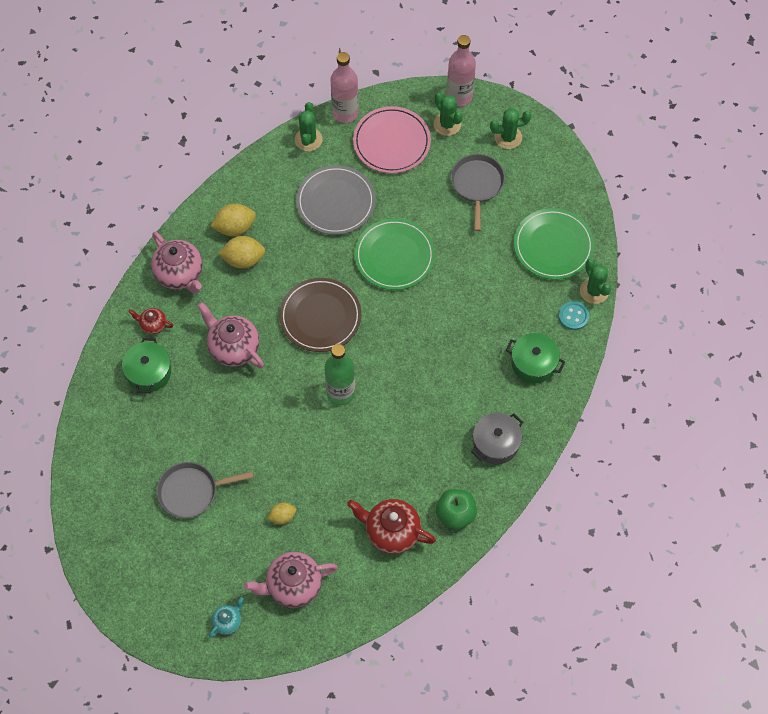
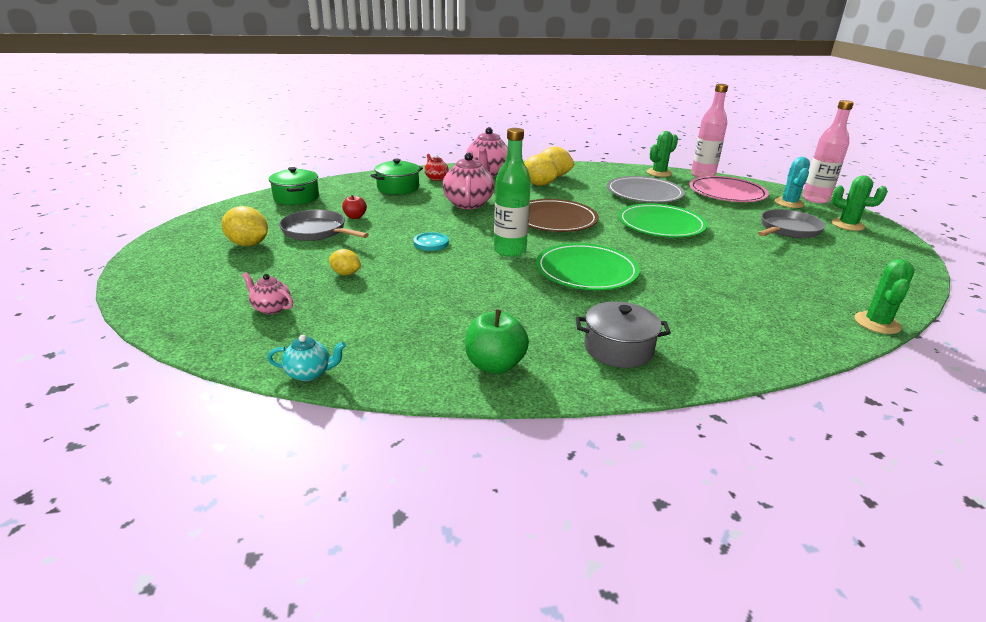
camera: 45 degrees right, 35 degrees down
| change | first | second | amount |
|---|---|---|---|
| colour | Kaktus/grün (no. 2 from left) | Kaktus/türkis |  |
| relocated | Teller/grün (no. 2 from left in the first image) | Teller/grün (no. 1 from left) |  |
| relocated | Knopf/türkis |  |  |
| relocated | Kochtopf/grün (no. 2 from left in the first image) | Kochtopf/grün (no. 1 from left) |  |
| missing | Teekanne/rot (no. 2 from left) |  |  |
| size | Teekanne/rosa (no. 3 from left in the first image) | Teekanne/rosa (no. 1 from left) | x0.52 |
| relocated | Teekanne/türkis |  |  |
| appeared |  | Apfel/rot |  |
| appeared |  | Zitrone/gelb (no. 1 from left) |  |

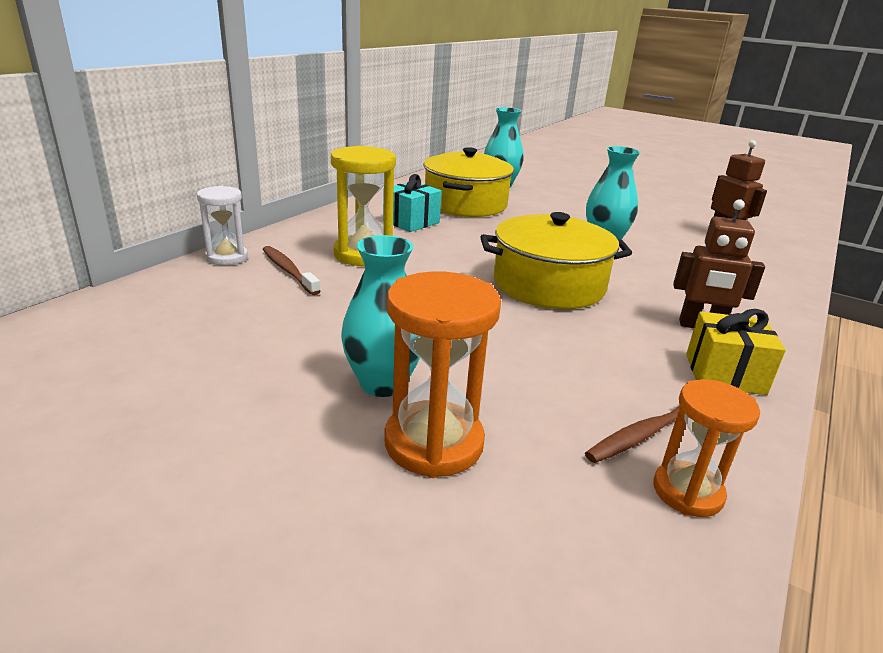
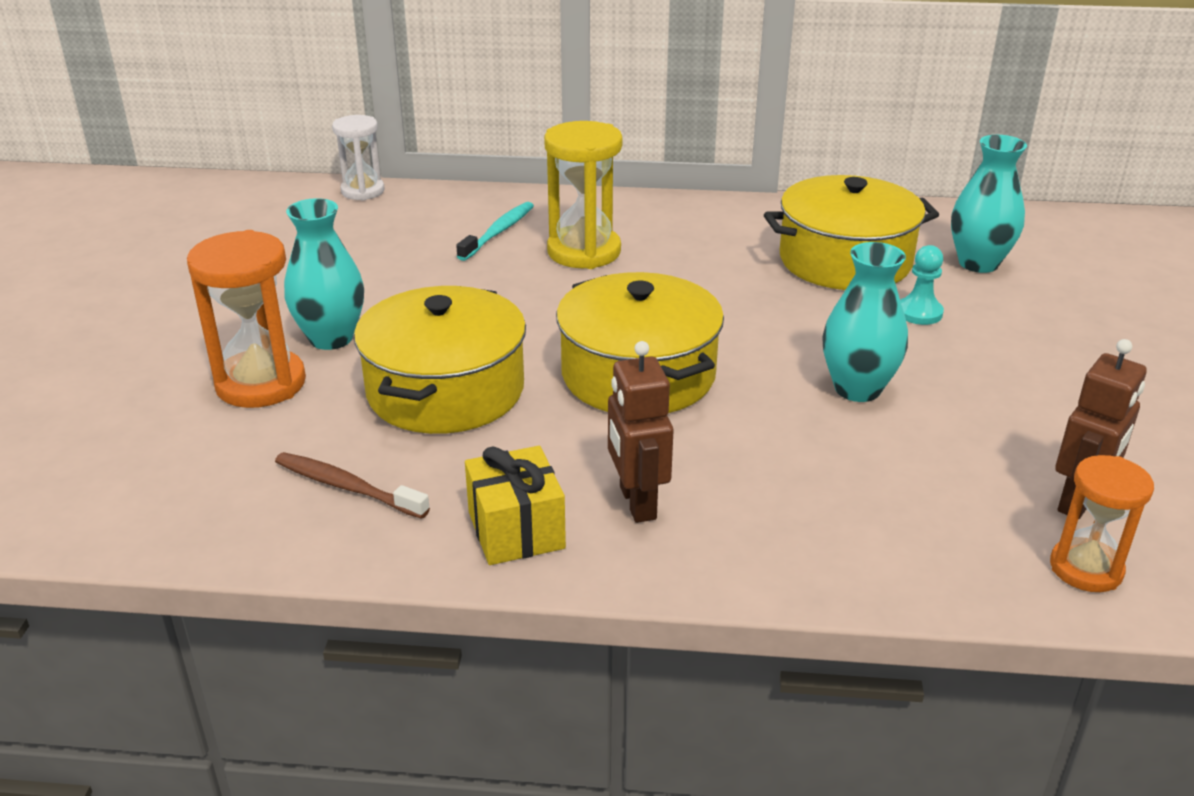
camera: 65 degrees right, 5 degrees up
| change | first | second | amount |
|---|---|---|---|
| missing | Geschenk/türkis |  |  |
| relocated | Sanduhr/weiß |  |  |
| colour | Zahnbürste/braun (no. 1 from left) | Zahnbürste/türkis |  |
| relocated | Sanduhr/orange (no. 2 from left) |  |  |
| appeared |  | Bauer/türkis |  |
| appeared |  | Kochtopf/gelb (no. 1 from left) |  |

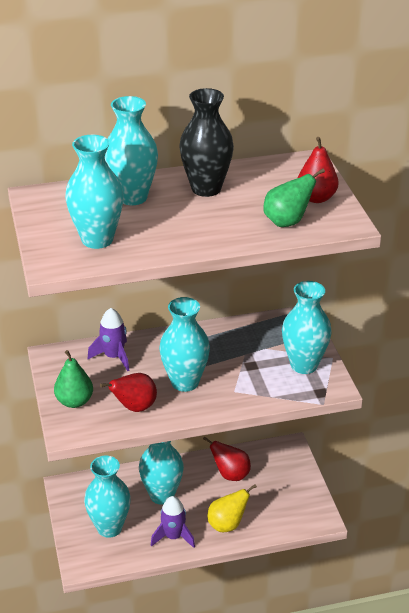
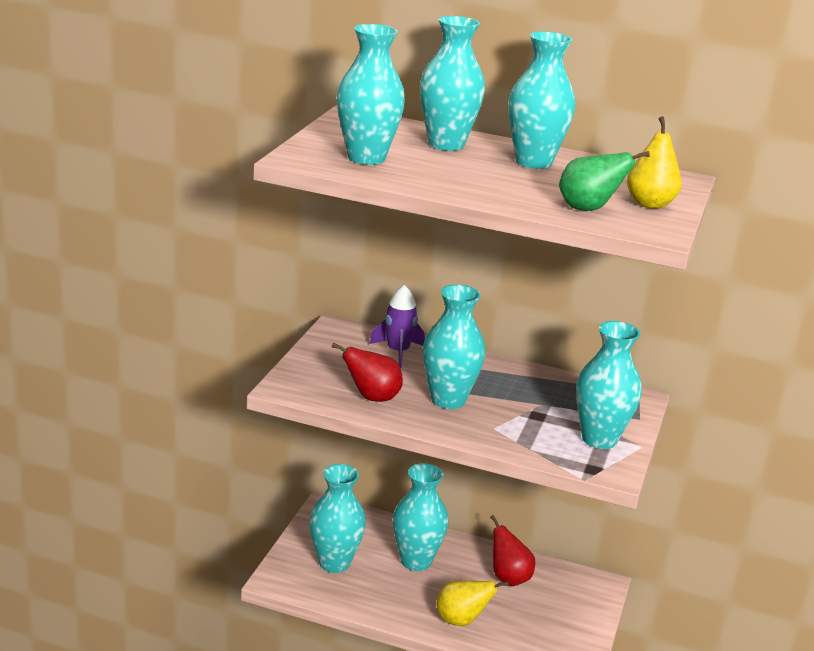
camera: 30 degrees right, 10 degrees down
| change | first | second | amount |
|---|---|---|---|
| colour | Vase/schwarz | Vase/türkis (no. 6 from left) |  |
| colour | Birne/rot (no. 3 from left) | Birne/gelb (no. 2 from left) |  |
| missing | Birne/grün (no. 1 from left) |  |  |
| missing | Rakete/lila (no. 2 from left) |  |  |

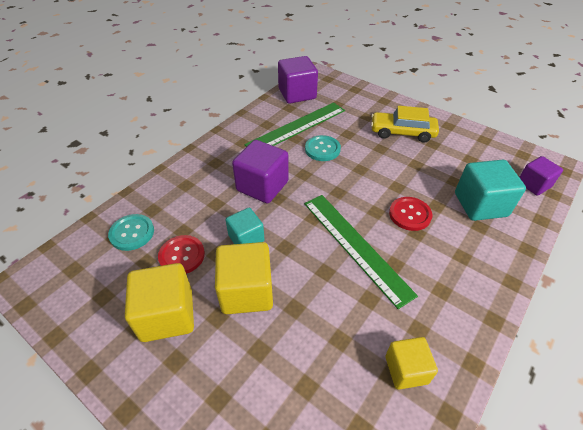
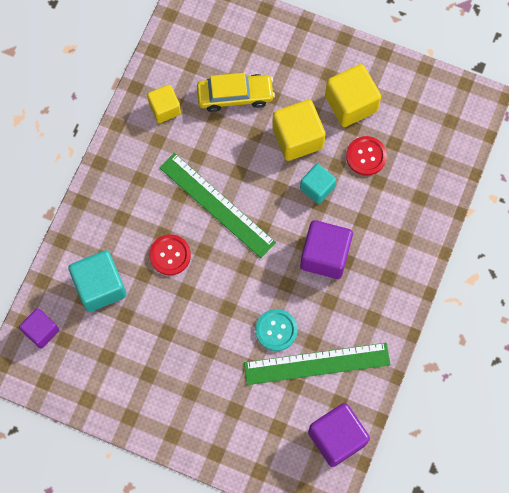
camera: 165 degrees right, 25 degrees up
| change | first | second | amount |
|---|---|---|---|
| spun | Lineal/grün (no. 1 from left in the first image) | Lineal/grün (no. 2 from left) | 45 degrees clockwise |
| relocated | Auto/gelb |  |  |
| missing | Knopf/türkis (no. 1 from left) |  |  |

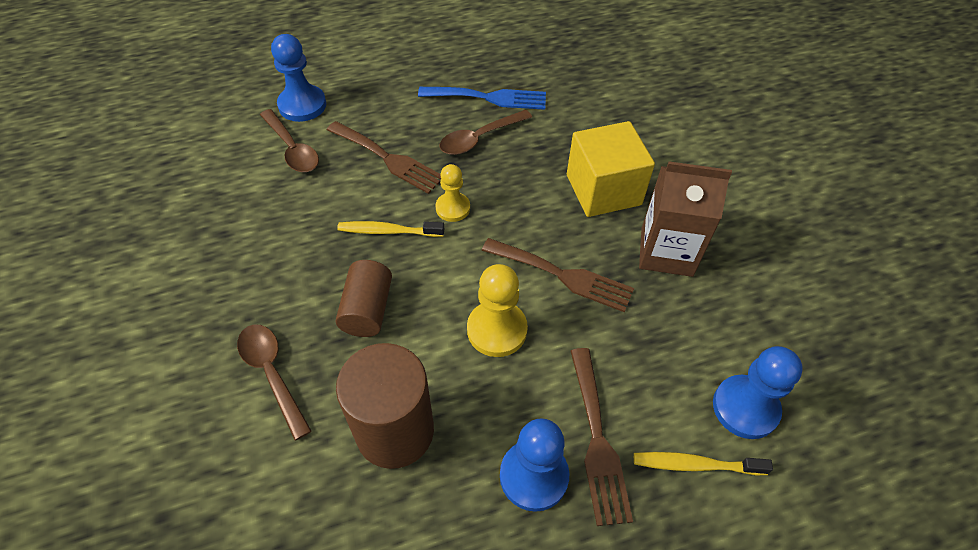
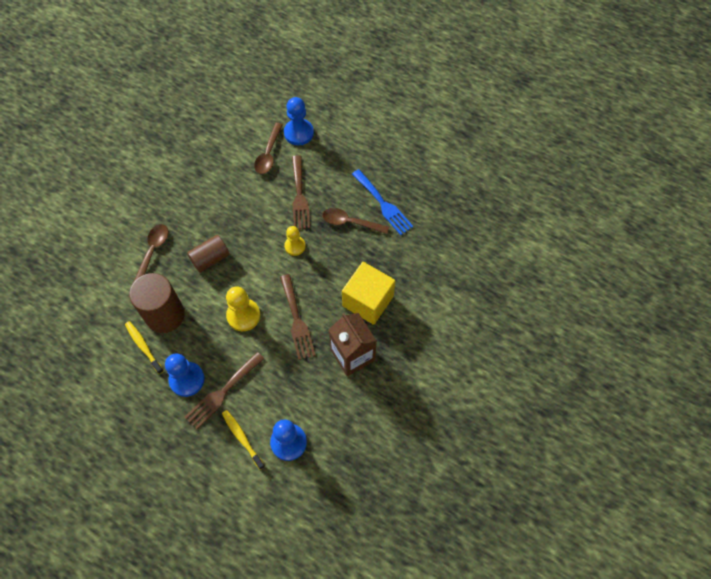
camera: 50 degrees right, 10 degrees up
| change | first | second | amount |
|---|---|---|---|
| relocated | Zahnbürste/gelb (no. 1 from left) |  |  |

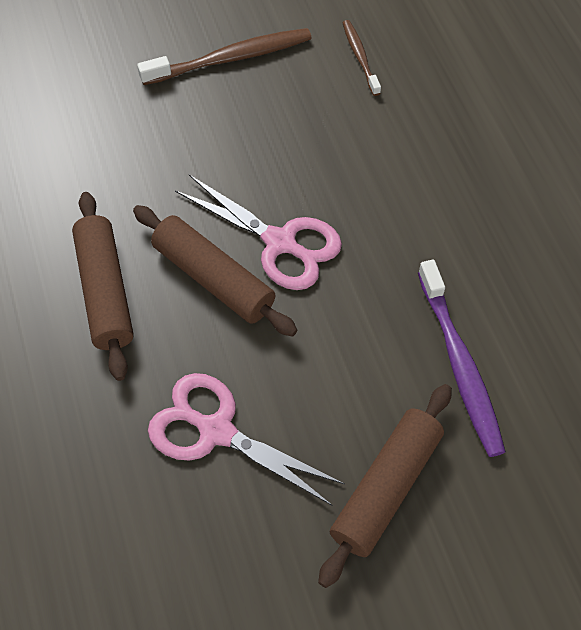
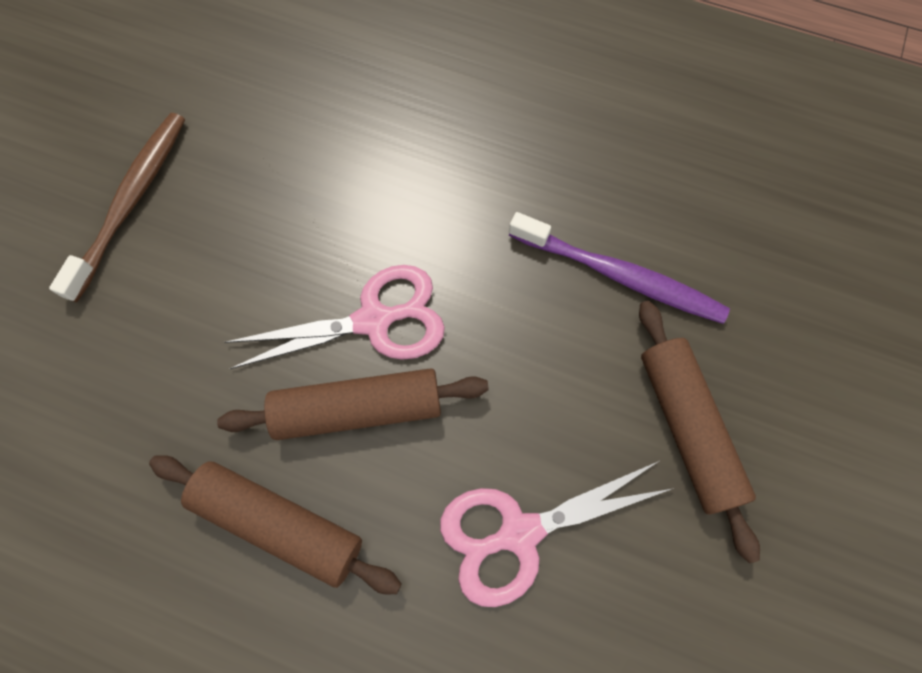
camera: 50 degrees left, 10 degrees up
| change | first | second | amount |
|---|---|---|---|
| missing | Zahnbürste/braun (no. 2 from left) |  |  |

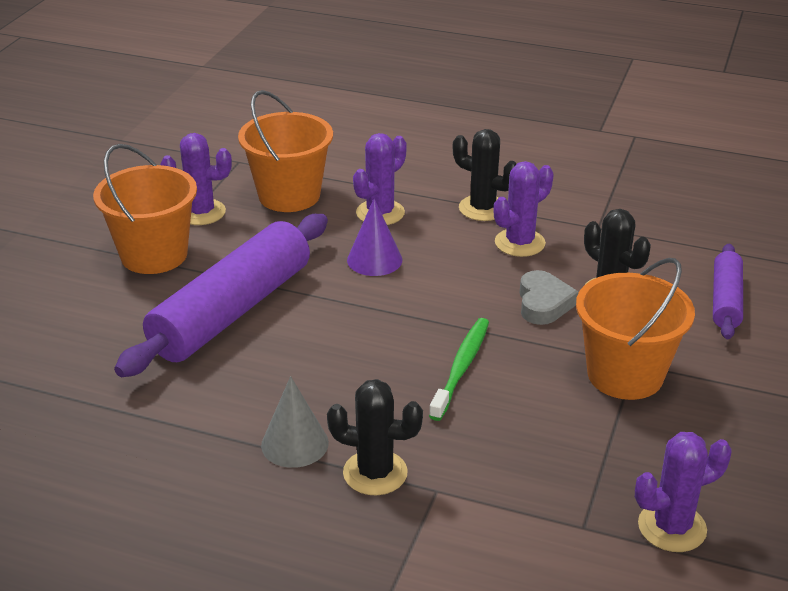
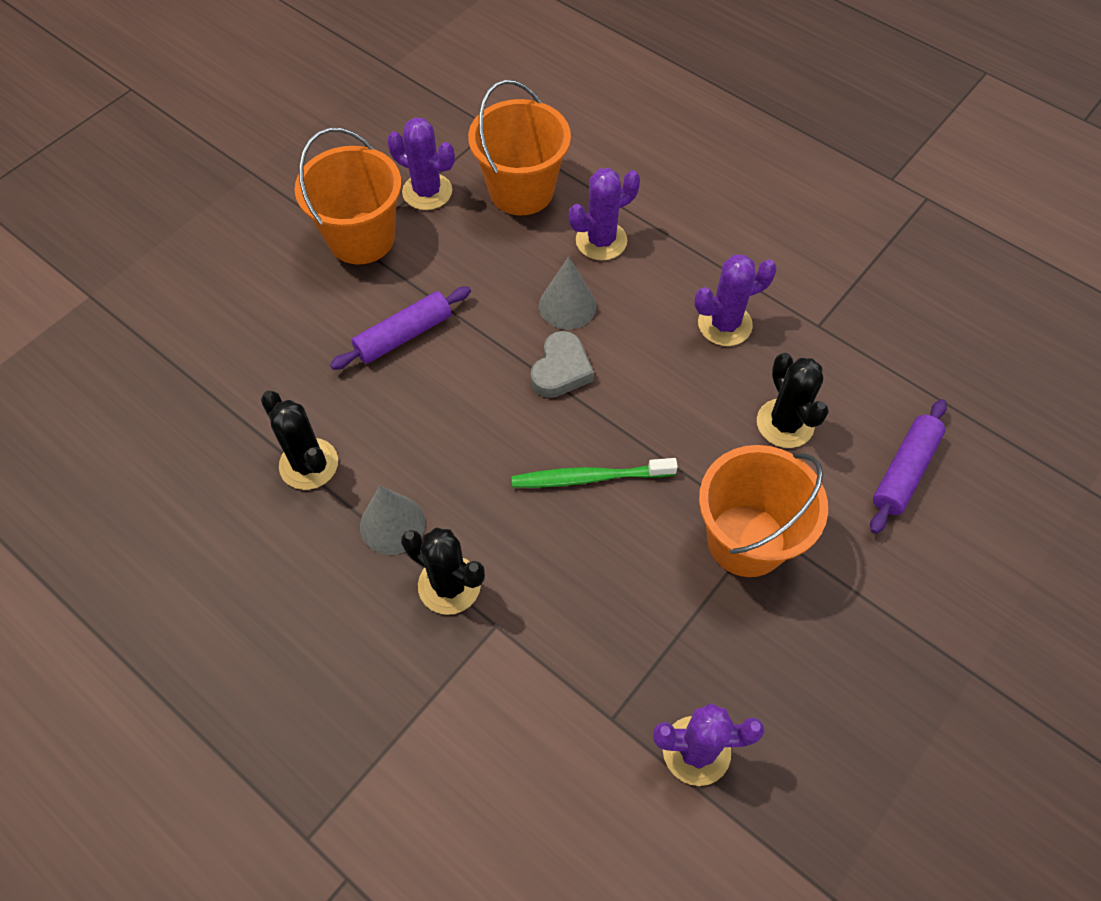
camera: 20 degrees right, 25 degrees up
| change | first | second | amount |
|---|---|---|---|
| relocated | Kaktus/schwarz (no. 2 from left in the first image) | Kaktus/schwarz (no. 1 from left) |  |
| colour | Kegel/lila | Kegel/grau (no. 2 from left) |  |
| size | Nudelholz/lila (no. 1 from left) |  | x0.52 |
| relocated | Herz/grau |  |  |
| spun | Zahnbürste/grün |  | 135 degrees counterclockwise |

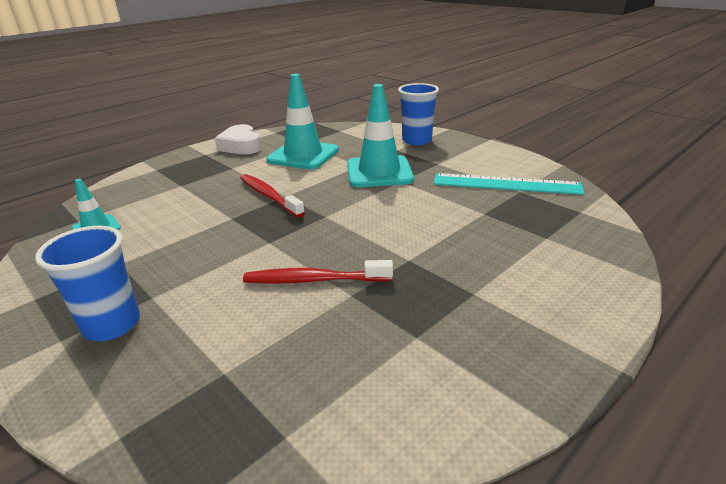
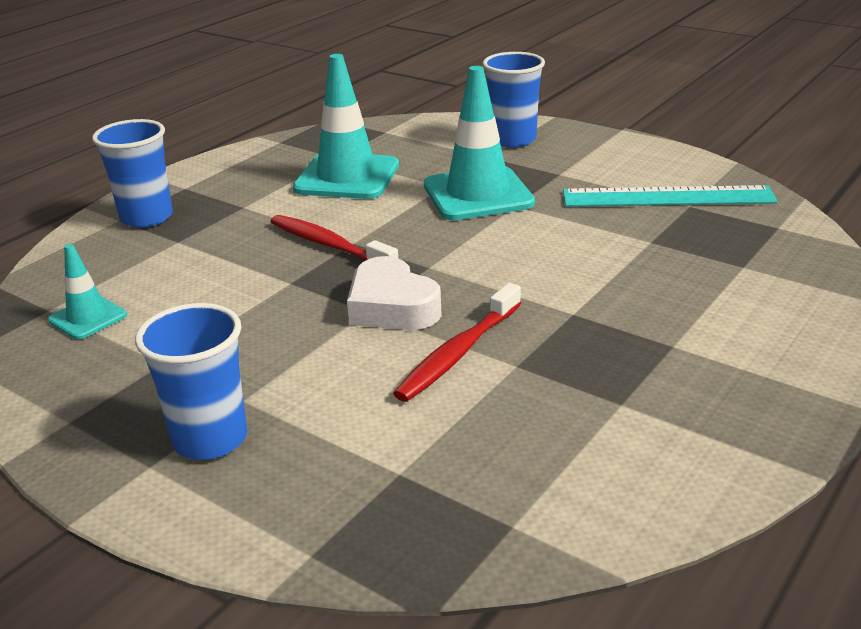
camera: 10 degrees left, 0 degrees up
| change | first | second | amount |
|---|---|---|---|
| relocated | Herz/weiß |  |  |
| spun | Zahnbürste/rot (no. 2 from left) |  | 45 degrees counterclockwise |
| appeared |  | Becher/blau (no. 1 from left) |  |

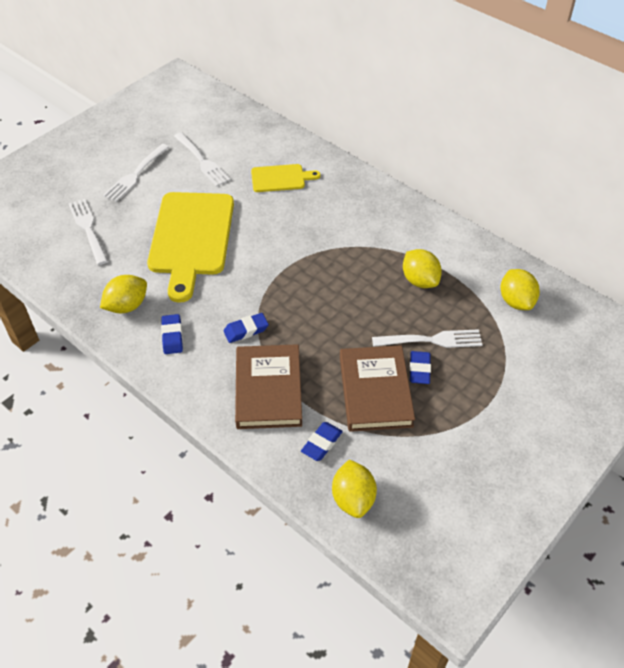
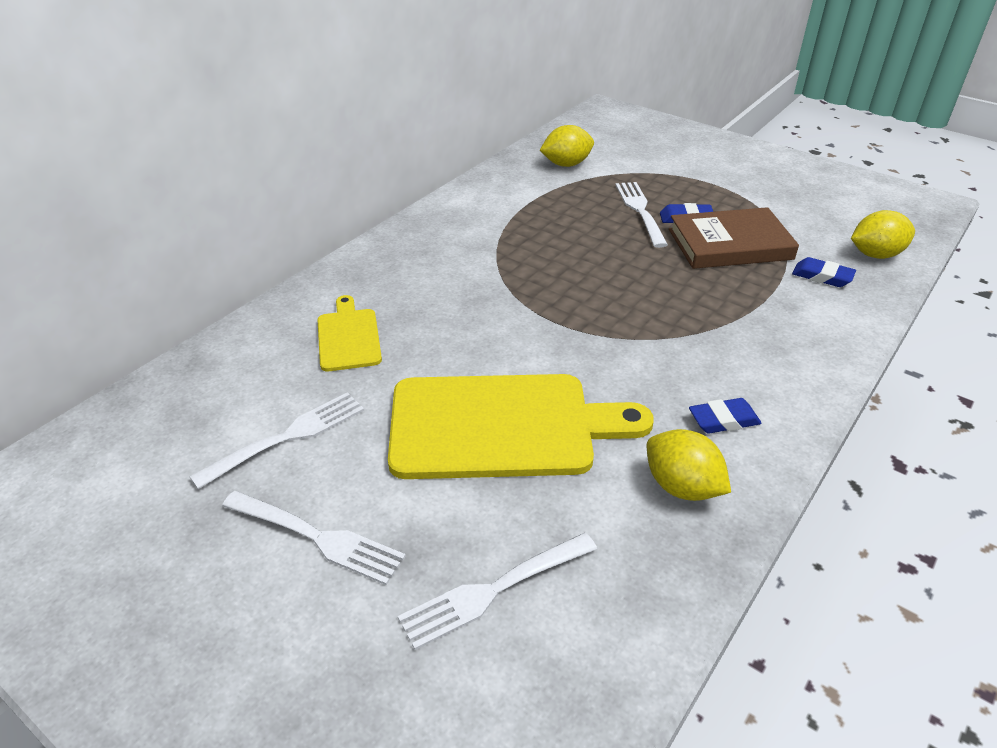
camera: 95 degrees left, 10 degrees down
| change | first | second | amount |
|---|---|---|---|
| missing | Zitrone/gelb (no. 3 from left) |  |  |
| missing | Radiergummi/blau (no. 2 from left) |  |  |
| missing | Buch/braun (no. 1 from left) |  |  |

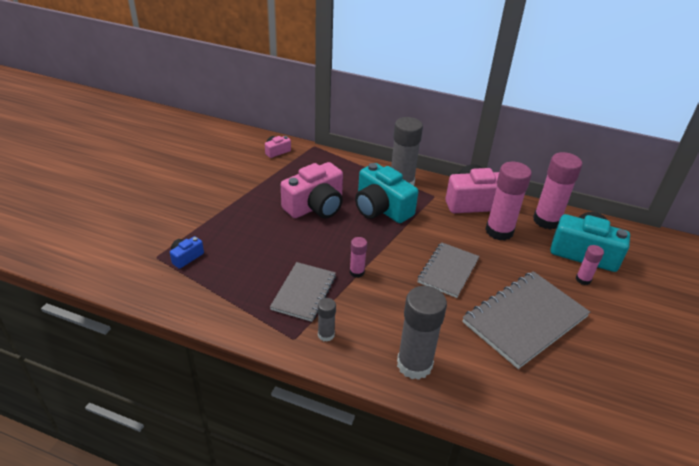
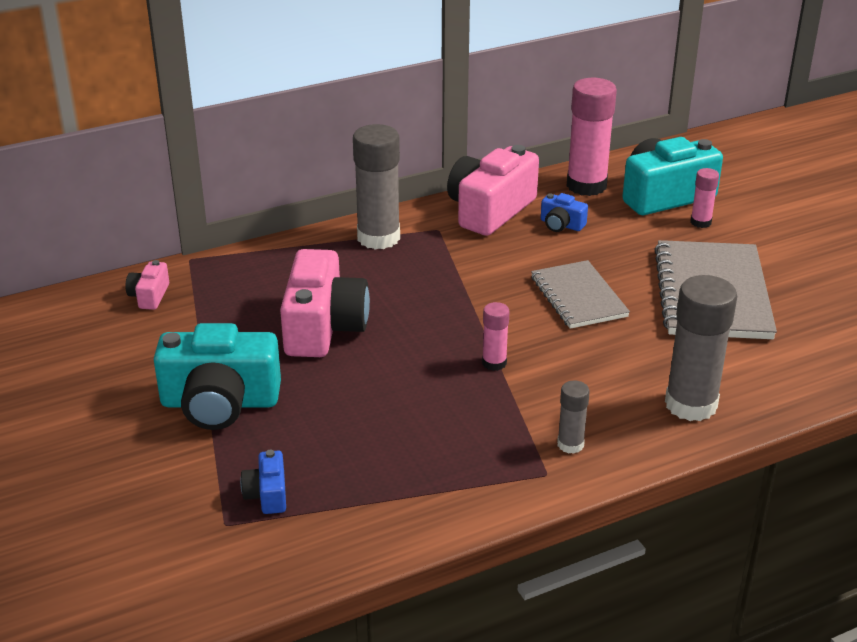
camera: 45 degrees left, 5 degrees down
| change | first | second | amount |
|---|---|---|---|
| exchanged | Klebestift/rosa (no. 2 from left) | Kamera/blau (no. 2 from left) |  |
| relocated | Kamera/türkis (no. 1 from left) |  |  |
| missing | Notizbuch/grau (no. 1 from left) |  |  |

